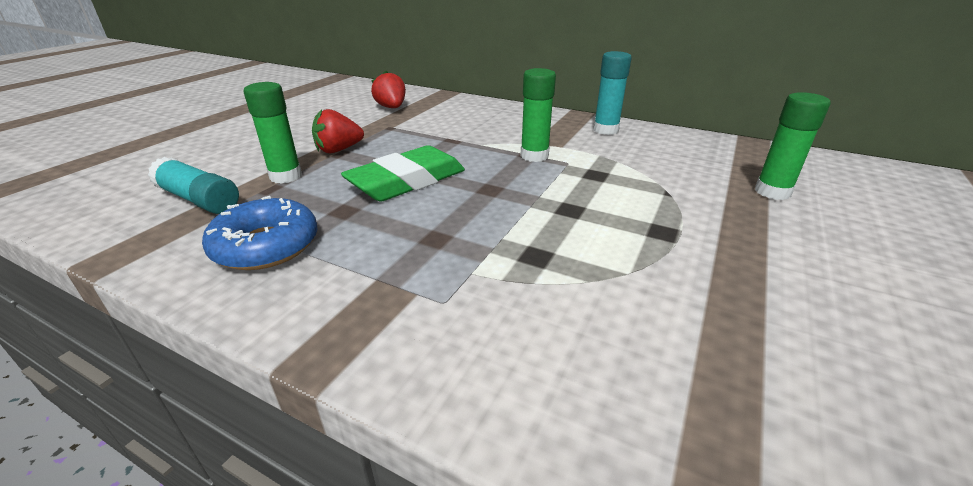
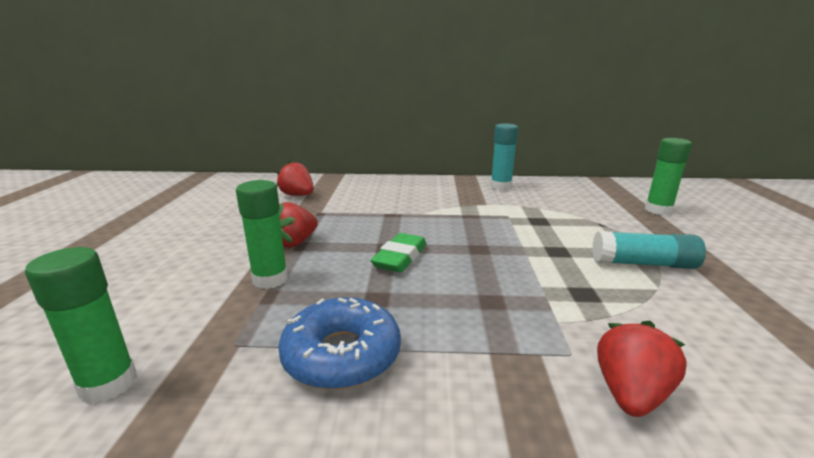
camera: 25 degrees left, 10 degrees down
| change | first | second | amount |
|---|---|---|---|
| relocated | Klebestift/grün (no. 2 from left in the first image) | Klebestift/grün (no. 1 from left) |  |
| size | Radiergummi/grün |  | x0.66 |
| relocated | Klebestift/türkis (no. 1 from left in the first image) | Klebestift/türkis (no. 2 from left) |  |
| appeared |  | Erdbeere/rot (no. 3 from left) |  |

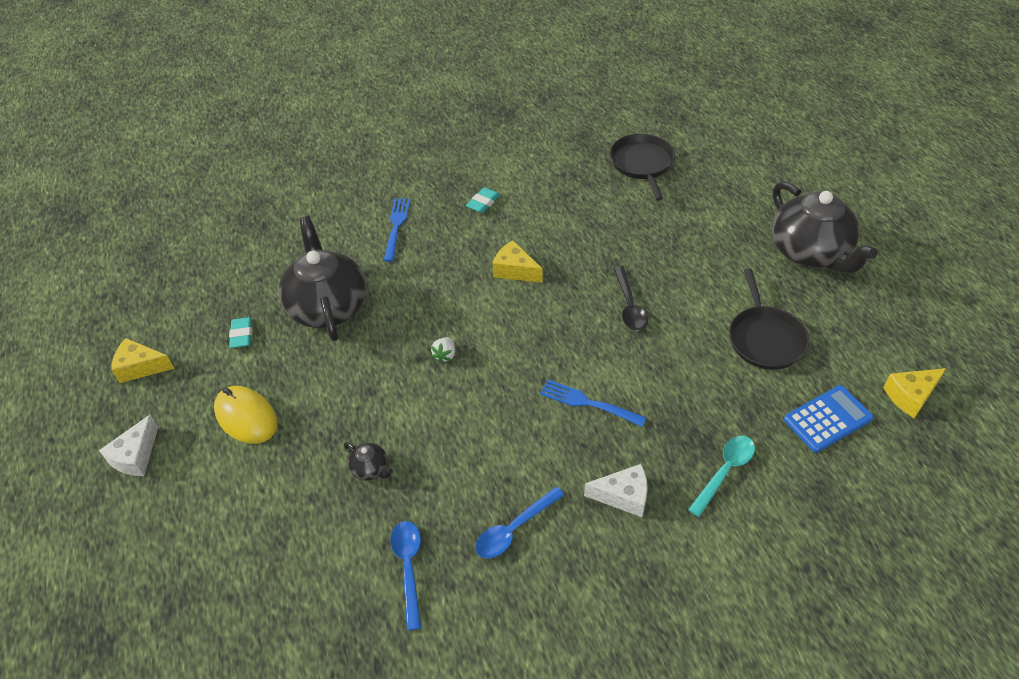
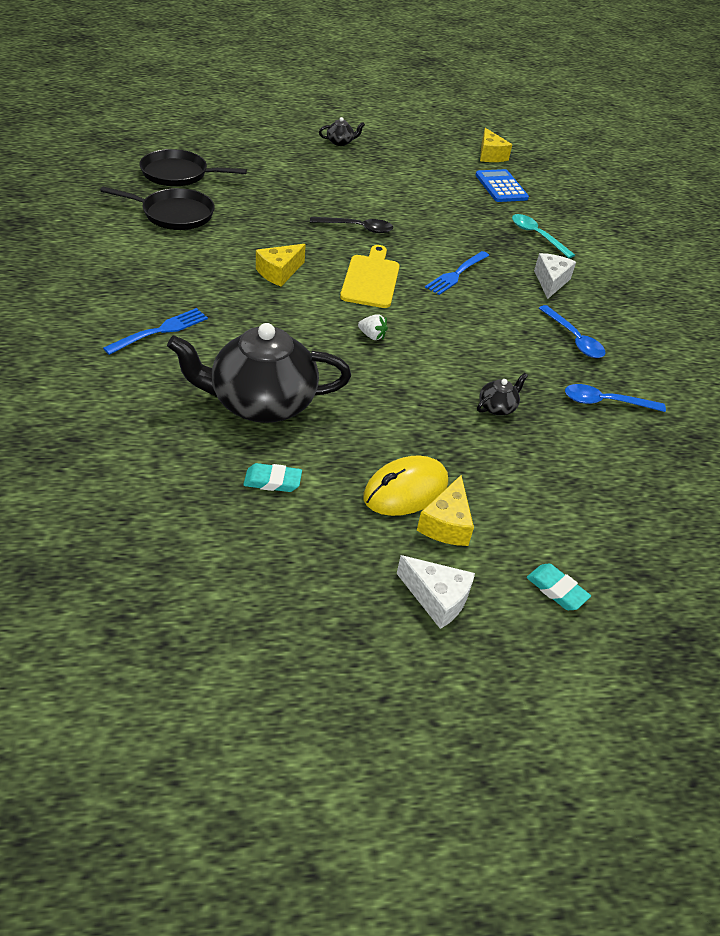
camera: 85 degrees left, 5 degrees down
| change | first | second | amount |
|---|---|---|---|
| size | Teekanne/schwarz (no. 3 from left in the first image) | Teekanne/schwarz (no. 2 from left) | x0.40 |
| relocated | Radiergummi/türkis (no. 2 from left) |  |  |
| spun | Gabel/blau (no. 1 from left) |  | 120 degrees clockwise |
| relocated | Pfanne/schwarz (no. 2 from left in the first image) | Pfanne/schwarz (no. 1 from left) |  |
| relocated | Käse/gelb (no. 1 from left in the first image) | Käse/gelb (no. 2 from left) |  |
| appeared |  | Schneidebrett/gelb |  |

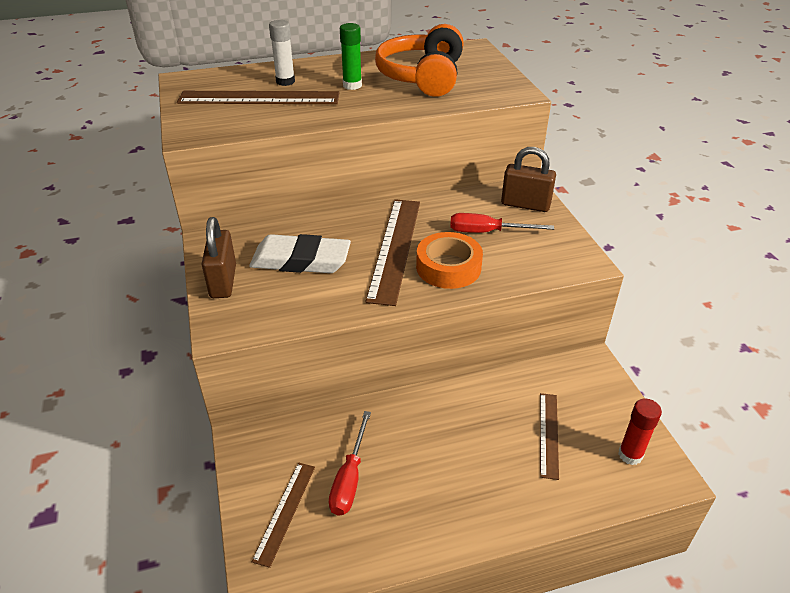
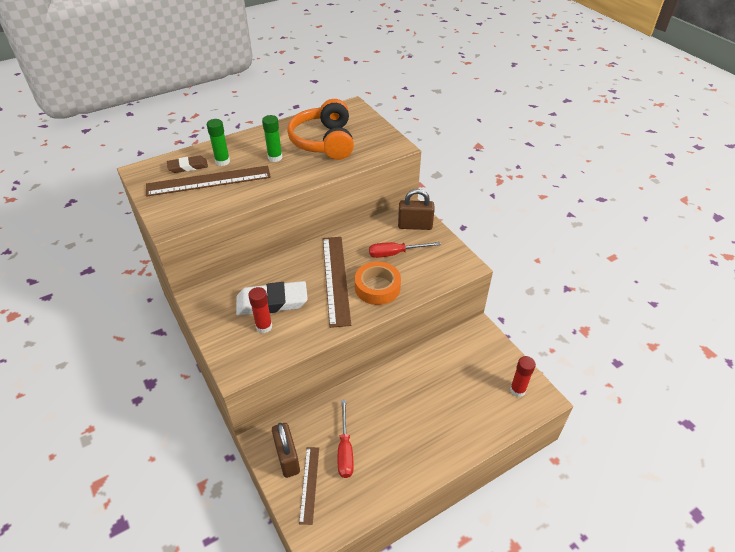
camera: 15 degrees left, 5 degrees up
| change | first | second | amount |
|---|---|---|---|
| colour | Klebestift/weiß | Klebestift/grün (no. 1 from left) |  |
| relocated | Vorhängeschloss/braun (no. 1 from left) |  |  |
| missing | Lineal/braun (no. 4 from left) |  |  |
| appeared |  | Radiergummi/braun |  |
| appeared |  | Klebestift/rot (no. 1 from left) |  |

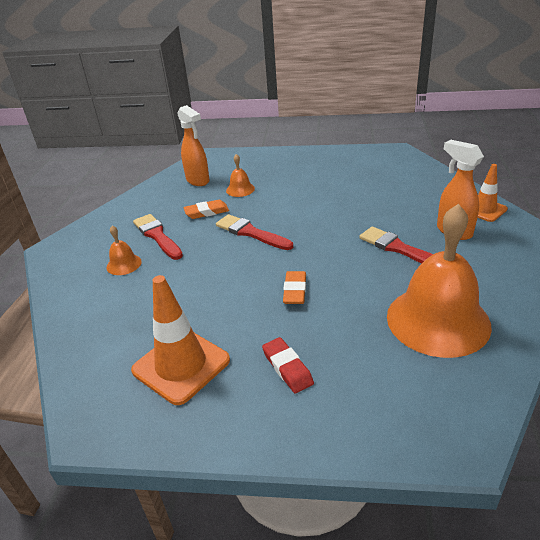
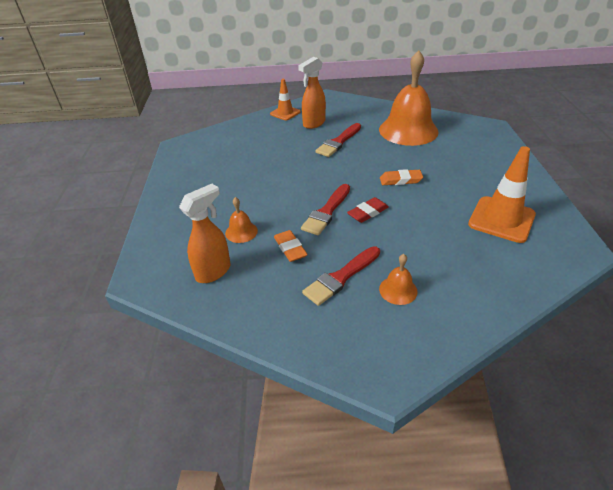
camera: 100 degrees left, 5 degrees up
| change | first | second | amount |
|---|---|---|---|
| relocated | Radiergummi/rot |  |  |

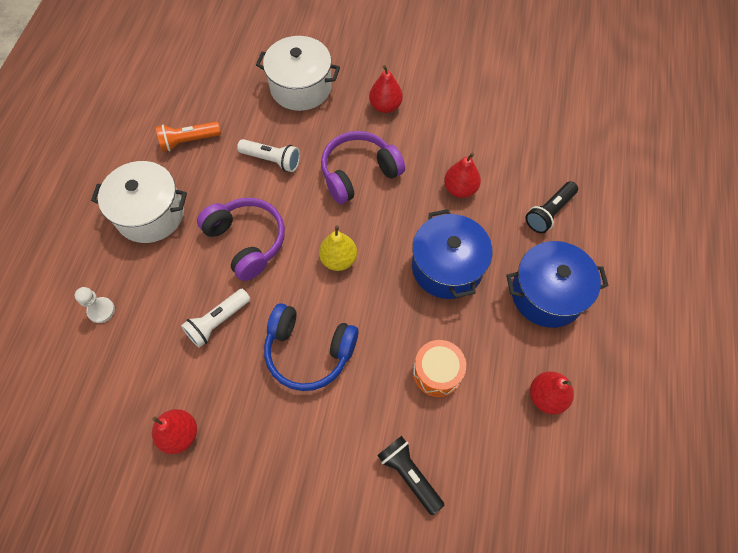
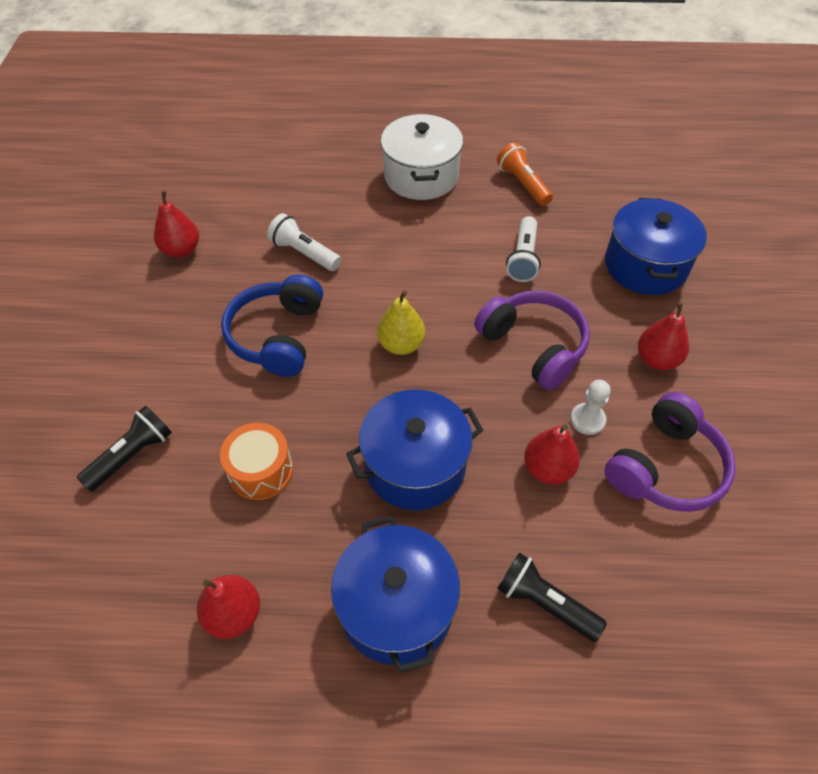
camera: 80 degrees right, 10 degrees down
| change | first | second | amount |
|---|---|---|---|
| colour | Kochtopf/weiß (no. 2 from left) | Kochtopf/blau (no. 3 from left) |  |
| relocated | Kopfhörer/lila (no. 1 from left in the first image) | Kopfhörer/lila (no. 2 from left) |  |
| relocated | Bauer/weiß |  |  |

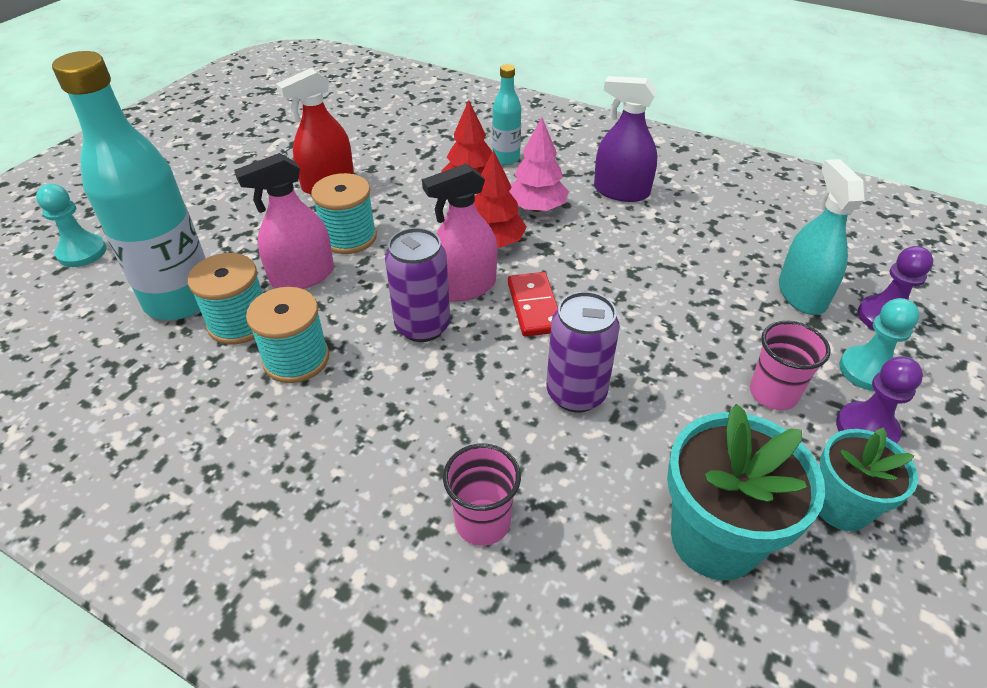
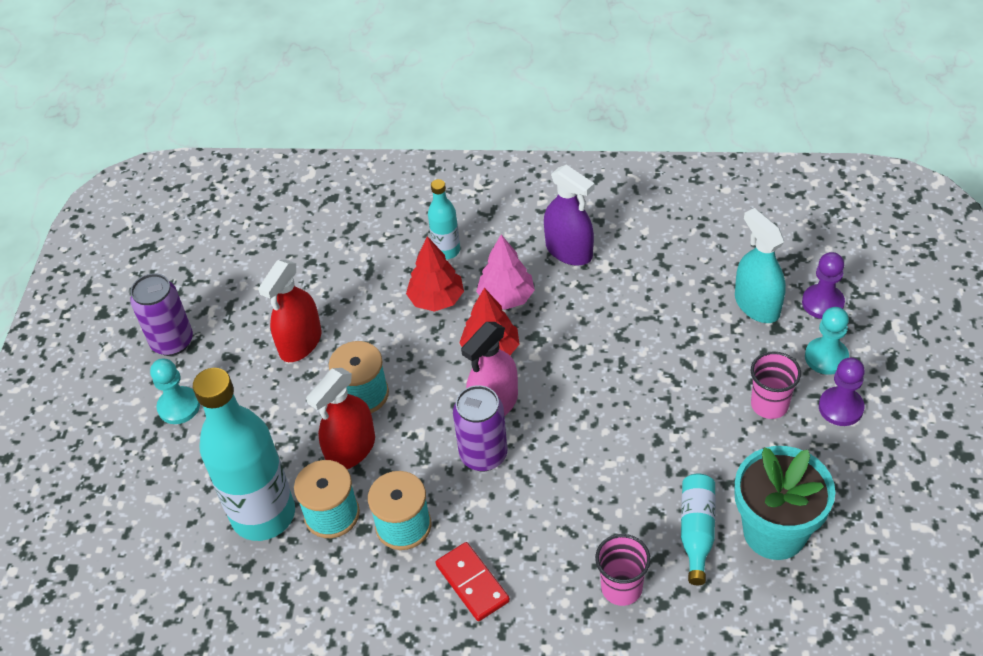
camera: 20 degrees left, 5 degrees up
| change | first | second | amount |
|---|---|---|---|
| spun | Sprühflasche/lila |  | 135 degrees counterclockwise |
| colour | Sprühflasche/rosa (no. 1 from left) | Sprühflasche/rot (no. 2 from left) |  |
| relocated | Bauer/türkis (no. 1 from left) |  |  |
| relocated | Dominostein/rot |  |  |
| relocated | Dose/lila (no. 2 from left in the first image) | Dose/lila (no. 1 from left) |  |
| missing | Blumentopf/türkis (no. 2 from left) |  |  |
| appeared |  | Flasche/türkis (no. 3 from left) |  |

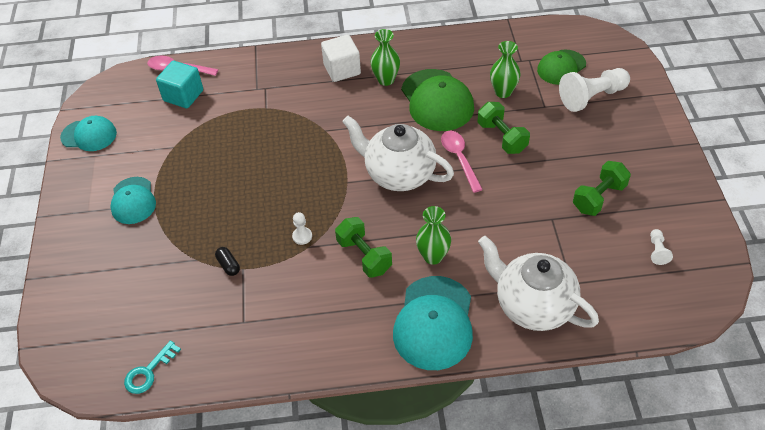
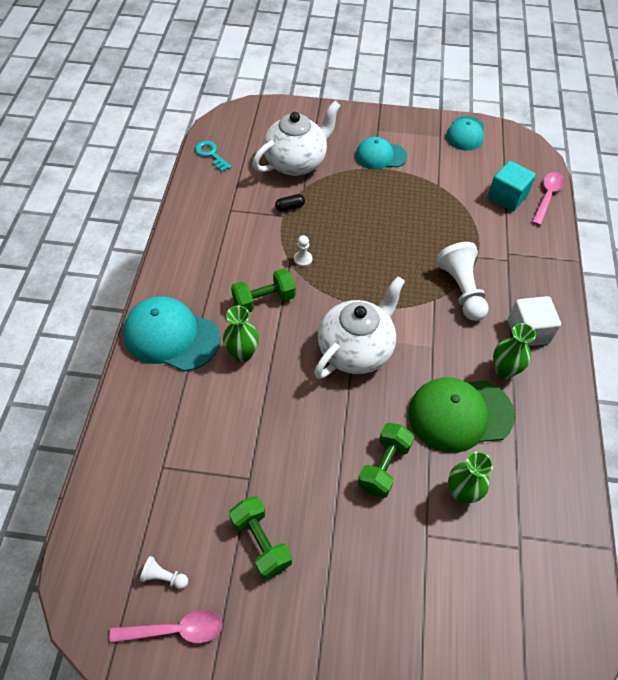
camera: 100 degrees right, 5 degrees up
| change | first | second | amount |
|---|---|---|---|
| missing | Kappe/grün (no. 2 from left) |  |  |
| relocated | Bauer/weiß (no. 2 from left in the first image) | Bauer/weiß (no. 3 from left) |  |
| spun | Hantel/grün (no. 2 from left in the first image) | Hantel/grün (no. 3 from left) | 45 degrees counterclockwise |
| relocated | Löffel/rosa (no. 2 from left in the first image) | Löffel/rosa (no. 1 from left) |  |
| relocated | Teekanne/weiß (no. 2 from left in the first image) | Teekanne/weiß (no. 1 from left) |  |

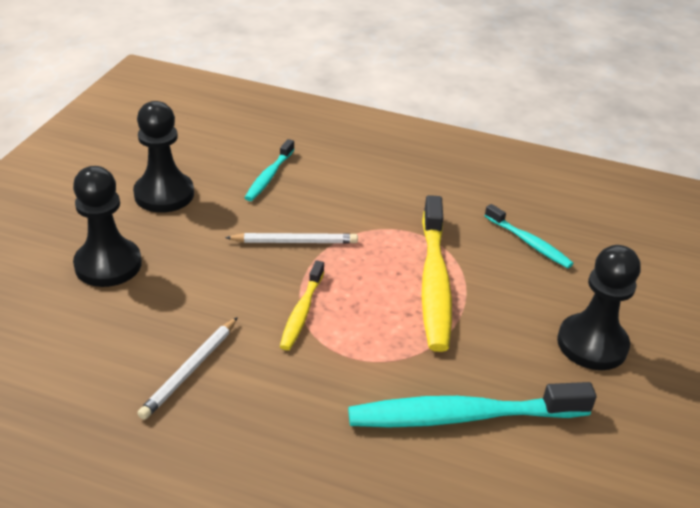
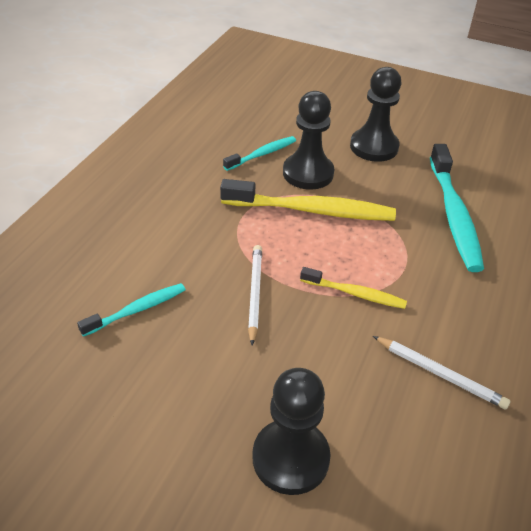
camera: 85 degrees left, 5 degrees up
| change | first | second | amount |
|---|---|---|---|
| relocated | Bauer/schwarz (no. 2 from left) |  |  |
| spun | Zahnbürste/türkis (no. 1 from left) |  | 60 degrees counterclockwise |

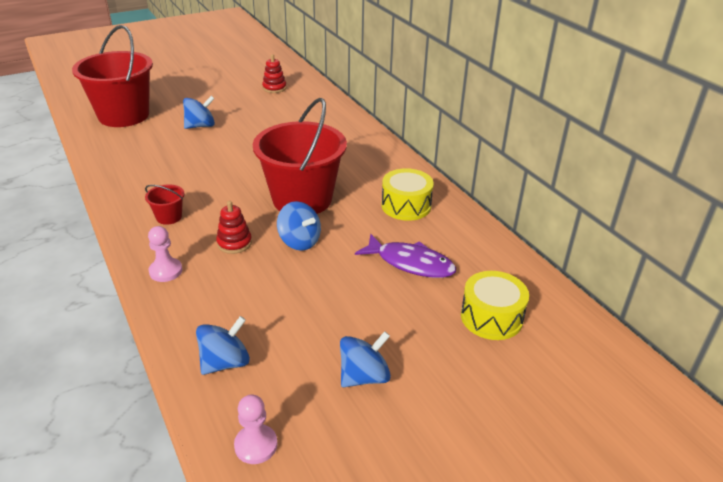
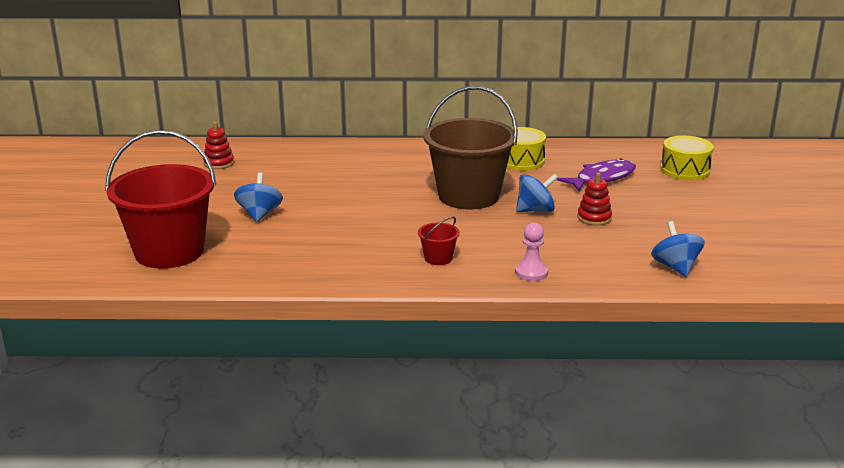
camera: 60 degrees left, 10 degrees down
| change | first | second | amount |
|---|---|---|---|
| colour | Eimer/rot (no. 3 from left) | Eimer/braun |  |
| relocated | Stapelspielzeug/rot (no. 1 from left in the first image) | Stapelspielzeug/rot (no. 2 from left) |  |
| missing | Kreisel/blau (no. 4 from left) |  |  |
| missing | Bauer/rosa (no. 2 from left) |  |  |

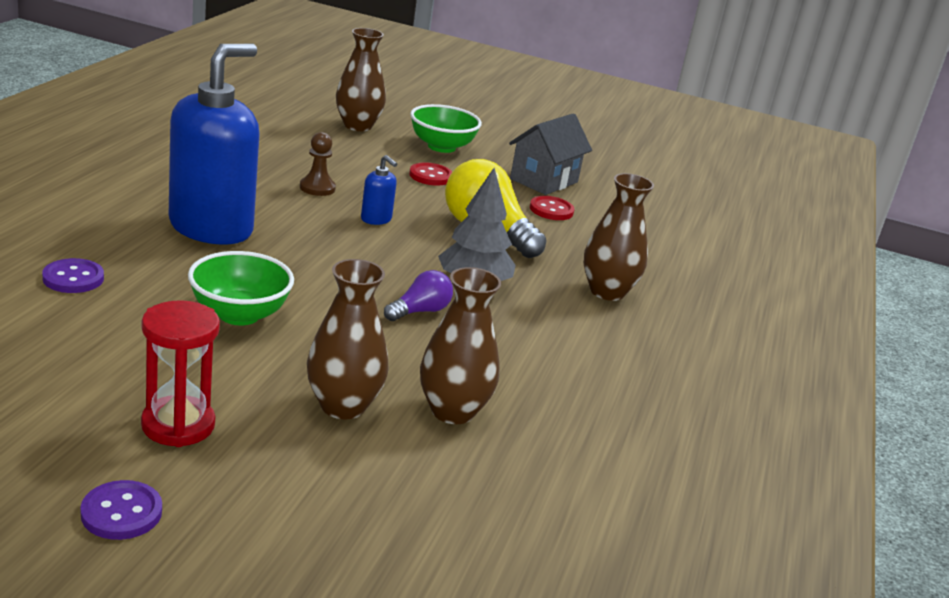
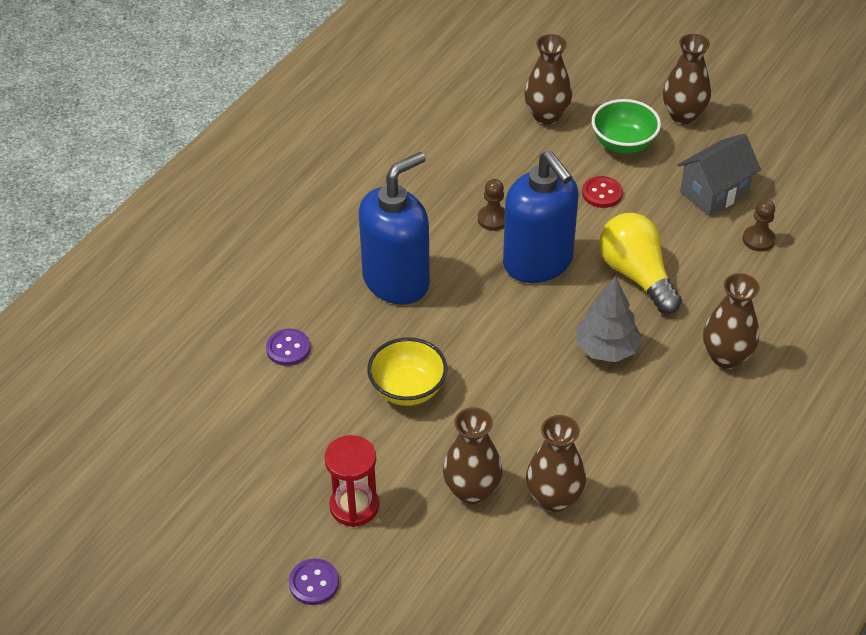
camera: 20 degrees right, 20 degrees up
| change | first | second | amount |
|---|---|---|---|
| size | Seifenspender/blau (no. 2 from left) |  | x2.49 |
| missing | Knopf/rot (no. 2 from left) |  |  |
| colour | Schüssel/grün (no. 1 from left) | Schüssel/gelb |  |
| missing | Glühbirne/lila |  |  |
| appeared |  | Vase/braun (no. 4 from left) |  |
| appeared |  | Bauer/braun (no. 2 from left) |  |

